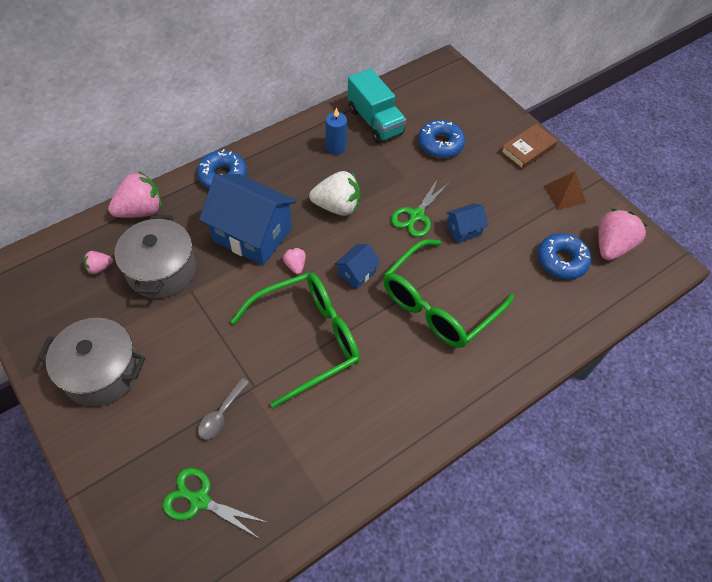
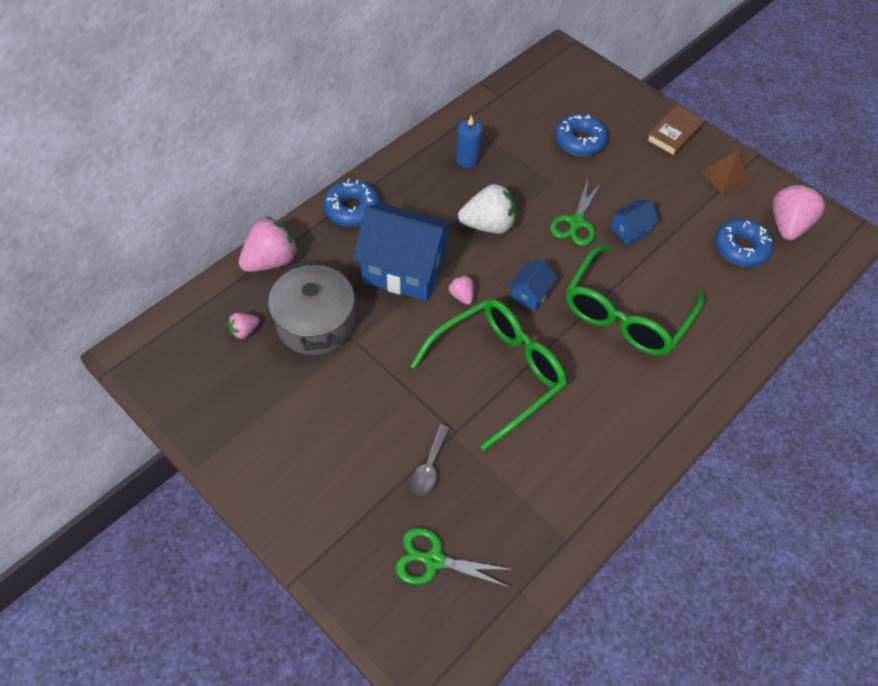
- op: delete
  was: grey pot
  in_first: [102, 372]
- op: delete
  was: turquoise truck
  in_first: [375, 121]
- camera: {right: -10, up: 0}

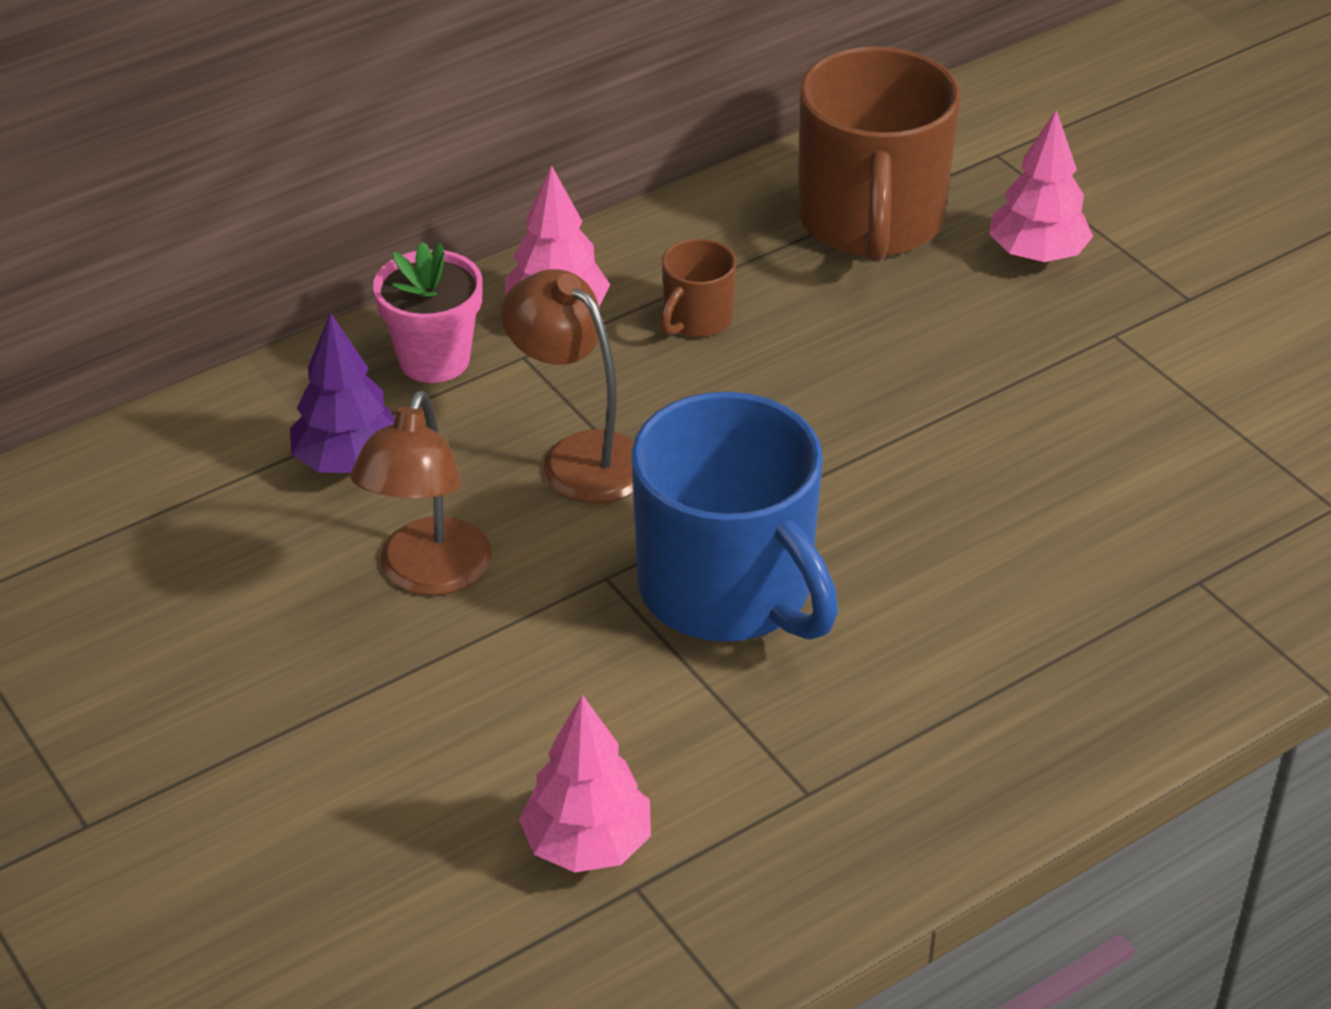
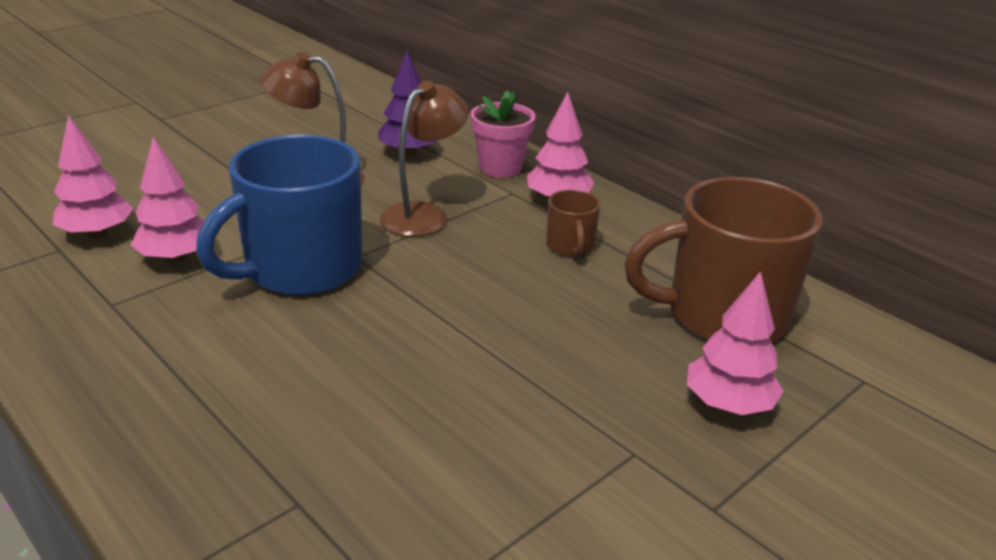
- op: insert
  now: pink tree
  in_second: [176, 257]
- op: rotate
  was: brown mug
  in_first: [696, 319]
  in_second: [570, 246]
  clockwise: -120
- camera: {right: 80, up: -10}

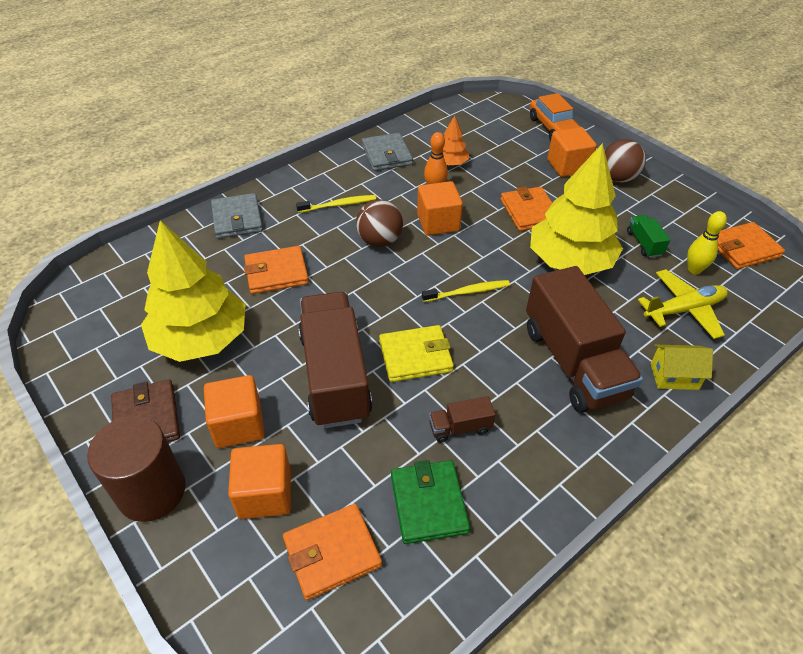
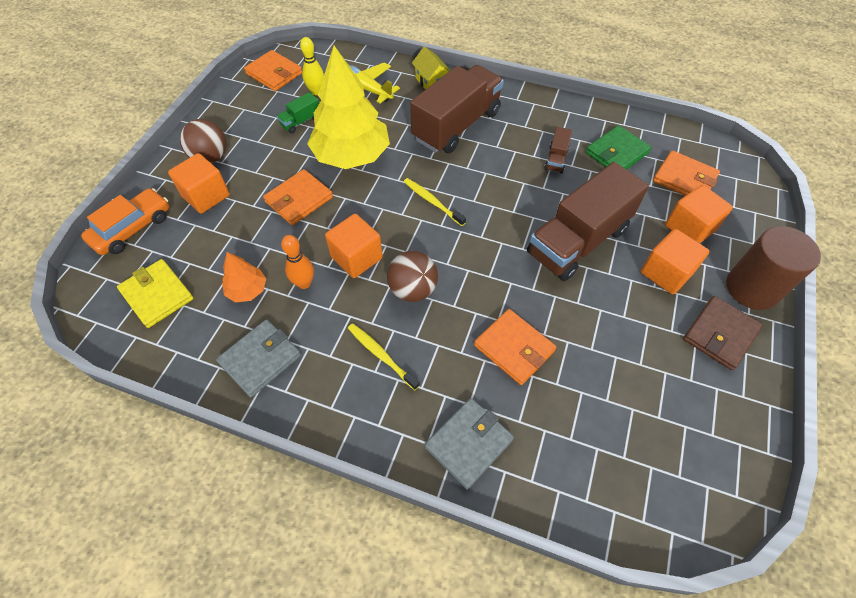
- op: move
  was: yellow wallet
  in_first: [415, 356]
  in_second: [157, 295]
- op: rotate
  was: brown truck
  in_first: [460, 428]
  in_second: [556, 159]
  clockwise: 60
- op: delete
  was: yellow tree
  in_first: [200, 339]
- camera: {right: -120, up: 10}

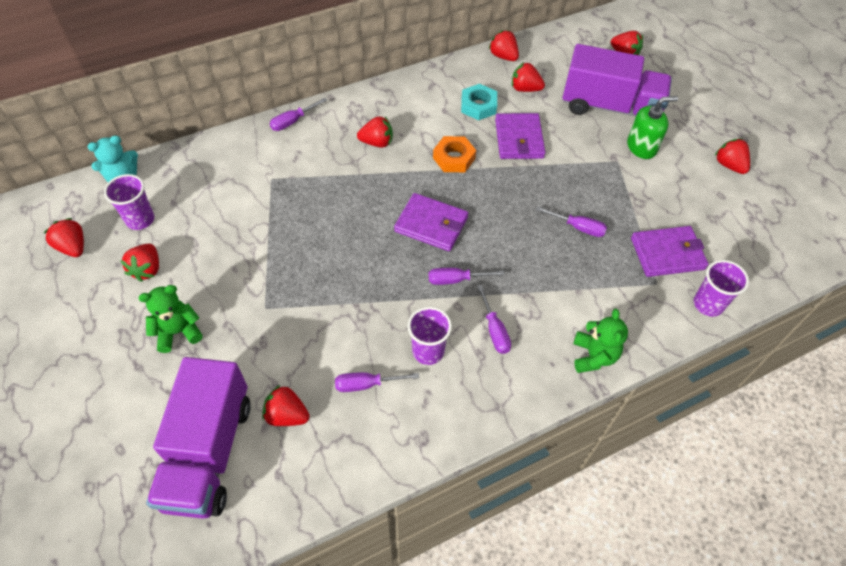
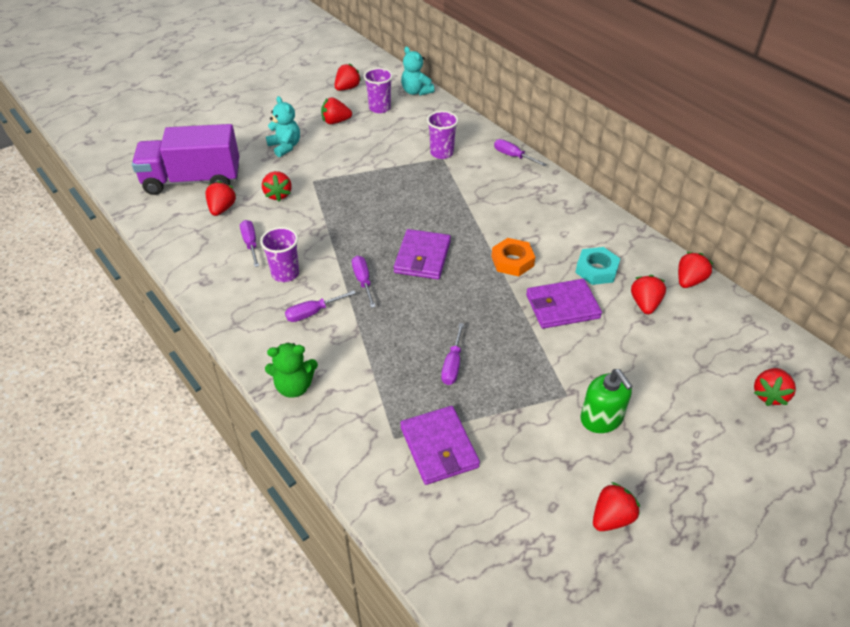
- op: move
  was: red strawberry
  in_first: [377, 142]
  in_second: [278, 195]
- op: recolor
  was: green teddy bear
  now: turquoise teddy bear
  in_first: [178, 332]
  in_second: [285, 147]
- op: move
  was: purple cup
  in_first: [708, 304]
  in_second: [441, 153]
- op: delete
  was: purple truck
  in_first: [610, 107]
- camera: {right: 80, up: -10}

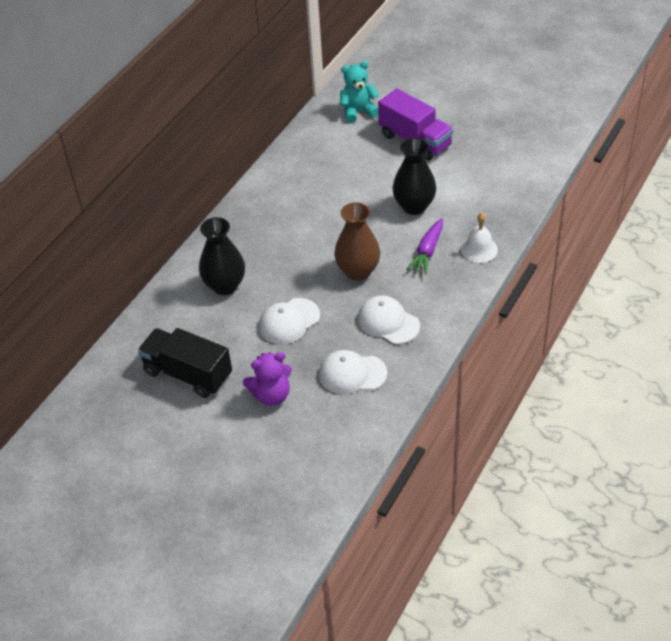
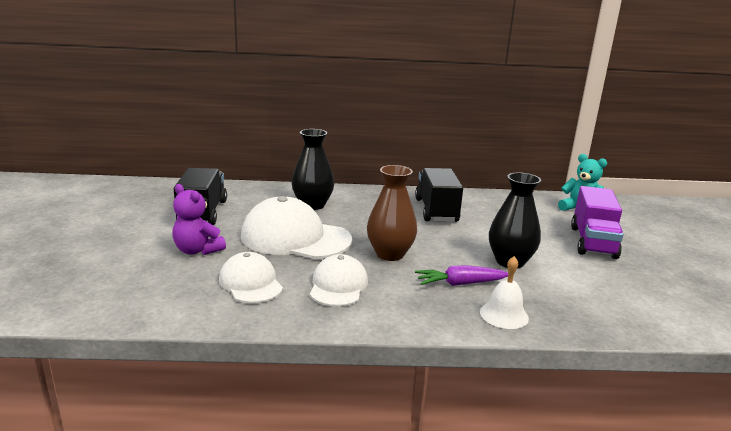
- op: resize
  was: white cap
  in_first: [289, 321]
  in_second: [295, 238]
  ratio: 1.7
- op: insert
  now: black truck
  in_second: [436, 210]
- camera: {right: 55, up: -25}

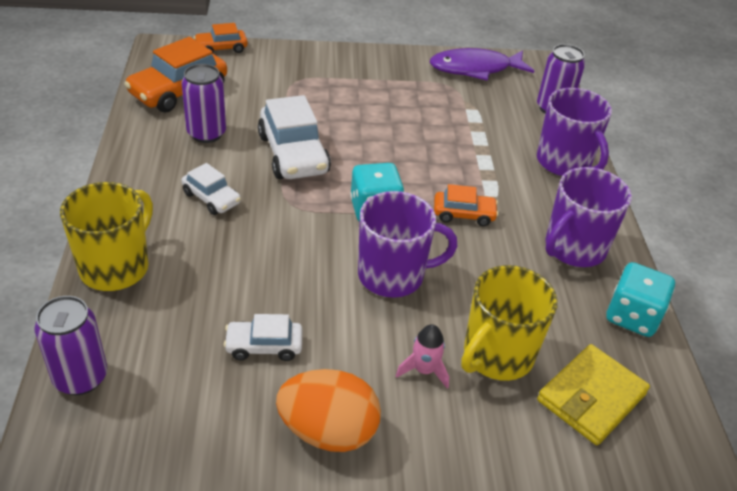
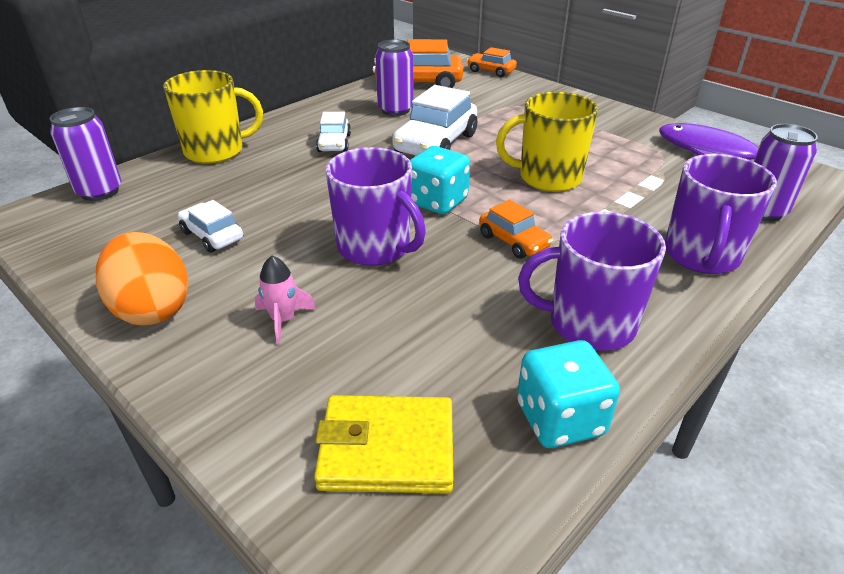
- op: move
  was: yellow mug
  in_first: [497, 355]
  in_second: [548, 178]
- camera: {right: 50, up: -5}

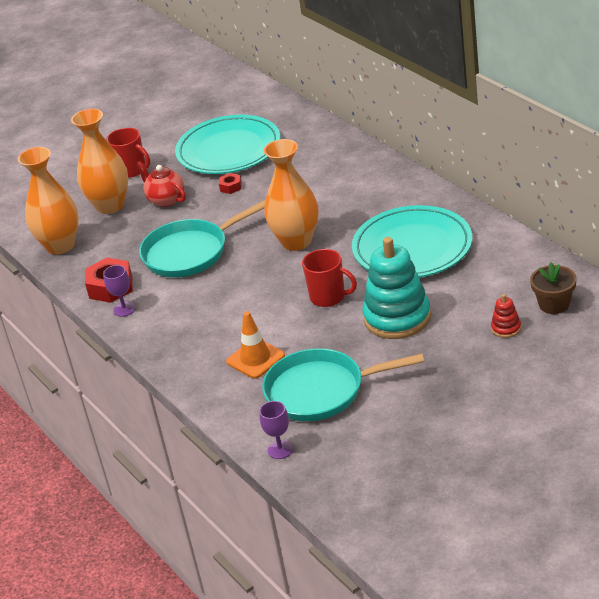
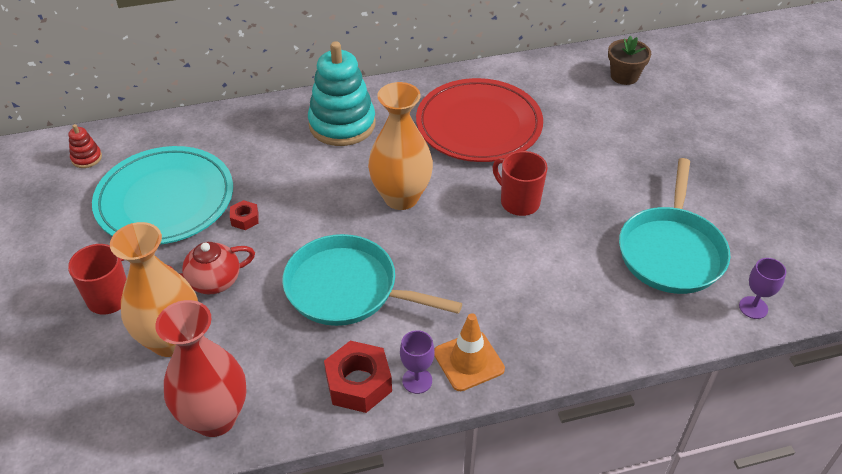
- op: move
  was: red stacking toy
  in_first: [506, 328]
  in_second: [86, 158]
- op: recolor
  was: orange vase
  now: red vase
  in_first: [60, 245]
  in_second: [215, 418]
- op: rotate
  was: turquoise pan
  in_first: [189, 252]
  in_second: [347, 289]
  clockwise: 120
- op: move
  was: turquoise stacking toy
  in_first: [397, 318]
  in_second: [342, 124]
- op: recolor
  was: turquoise plate
  now: red plate
  in_first: [412, 248]
  in_second: [479, 125]
- op: move
  was: orange traffic cone
  in_first: [255, 359]
  in_second: [468, 361]
- op: rotate
  was: red mug
  in_first: [328, 297]
  in_second: [519, 202]
  clockwise: -90
- camera: {right: -75, up: 10}

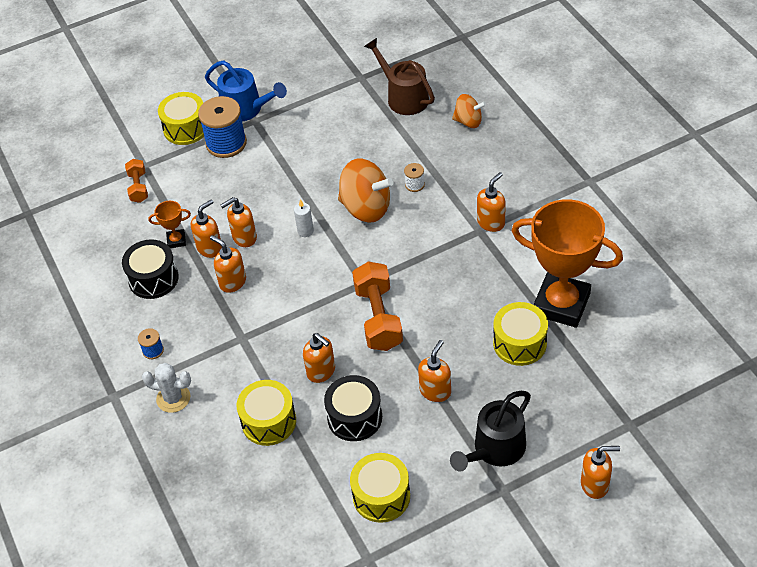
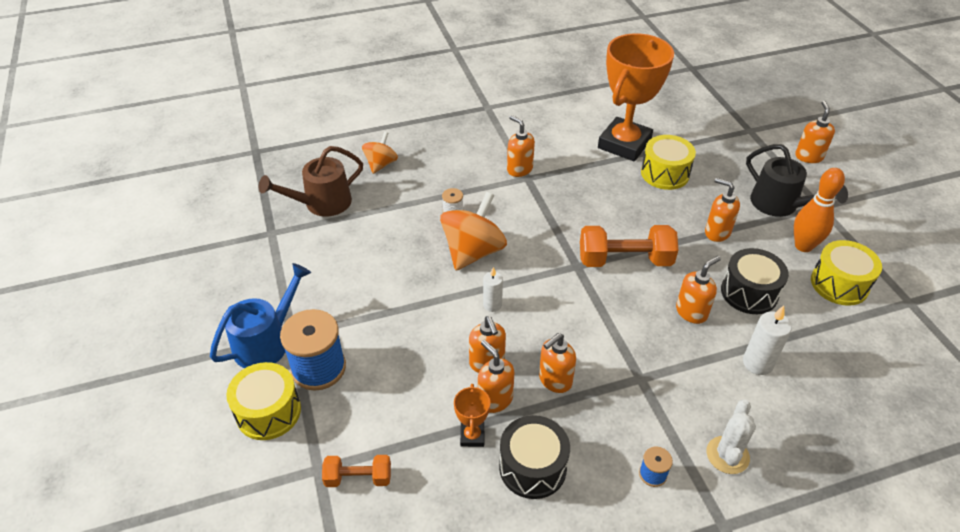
- op: replace
  was: yellow drum
  now: white candle
  in_first: [269, 421]
  in_second: [757, 363]
- op: insert
  now: orange bowling pin
  in_second: [803, 246]
- camera: {right: -85, up: -5}

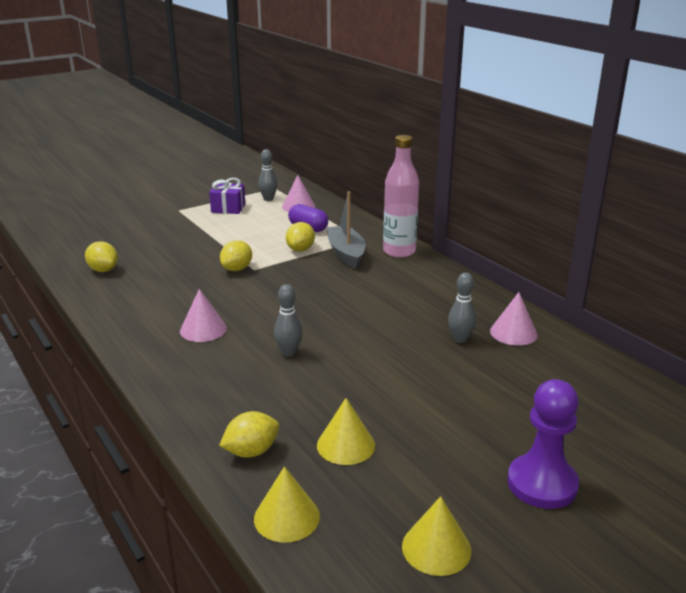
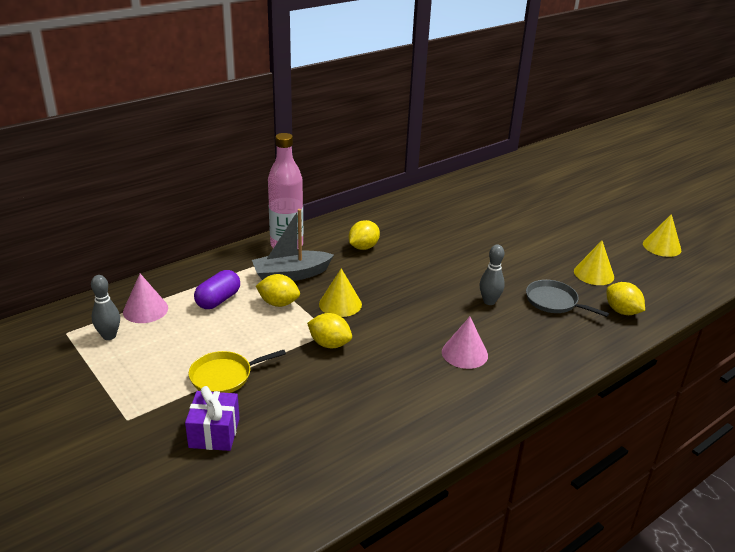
- op: move
  was: purple gift
  in_first: [228, 208]
  in_second: [214, 433]
- op: insert
  now: yellow pan
  in_second: [224, 376]
- op: move
  was: yellow cone
  in_first: [286, 517]
  in_second: [340, 304]
- op: move
  was: yellow lemon
  in_first: [103, 270]
  in_second: [363, 247]
- op: insert
  now: grey pan
  in_second: [554, 301]
- op: delete
  was: grey bowling pin
  in_first: [460, 339]
- op: delete
  was: pink cone
  in_first: [513, 333]
- op: delete
  was: purple pawn
  in_first: [542, 484]
- camera: {right: -95, up: 5}

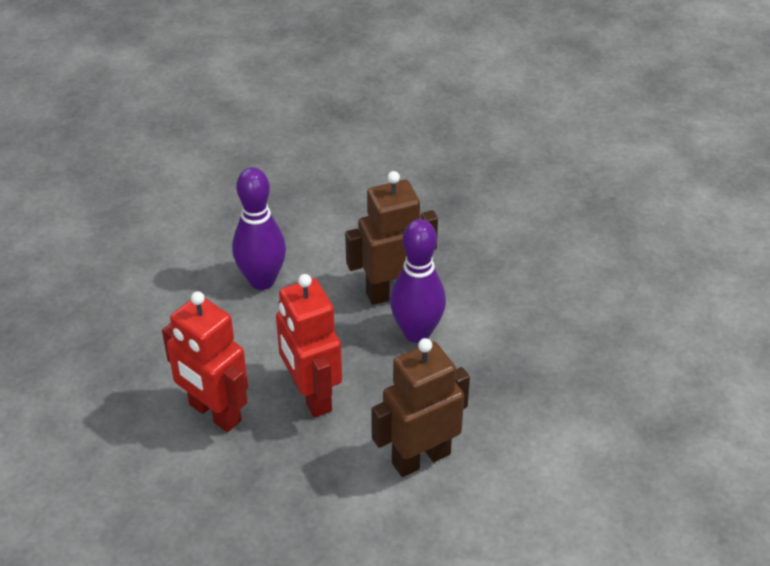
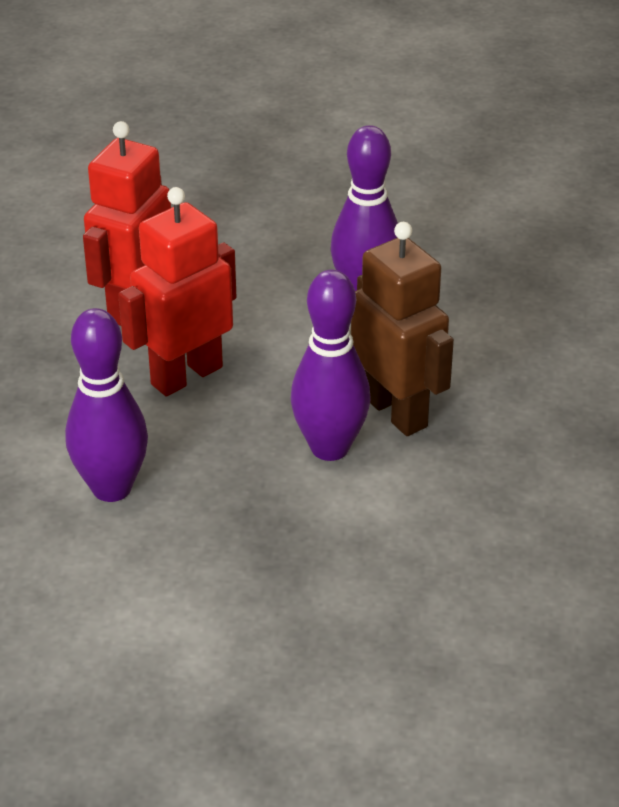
- op: replace
  was: brown robot
  now: purple bowling pin
  in_first: [420, 458]
  in_second: [111, 488]
- camera: {right: 75, up: -5}

